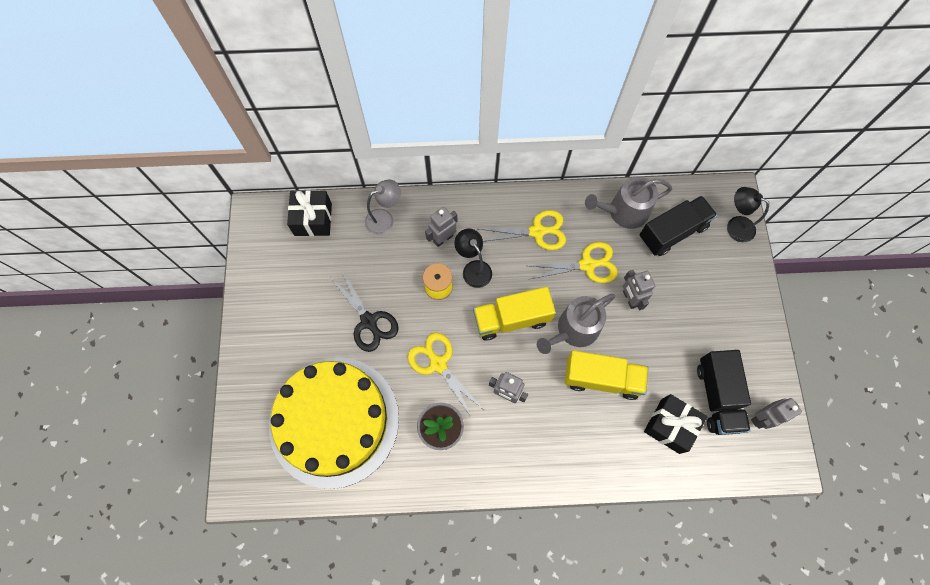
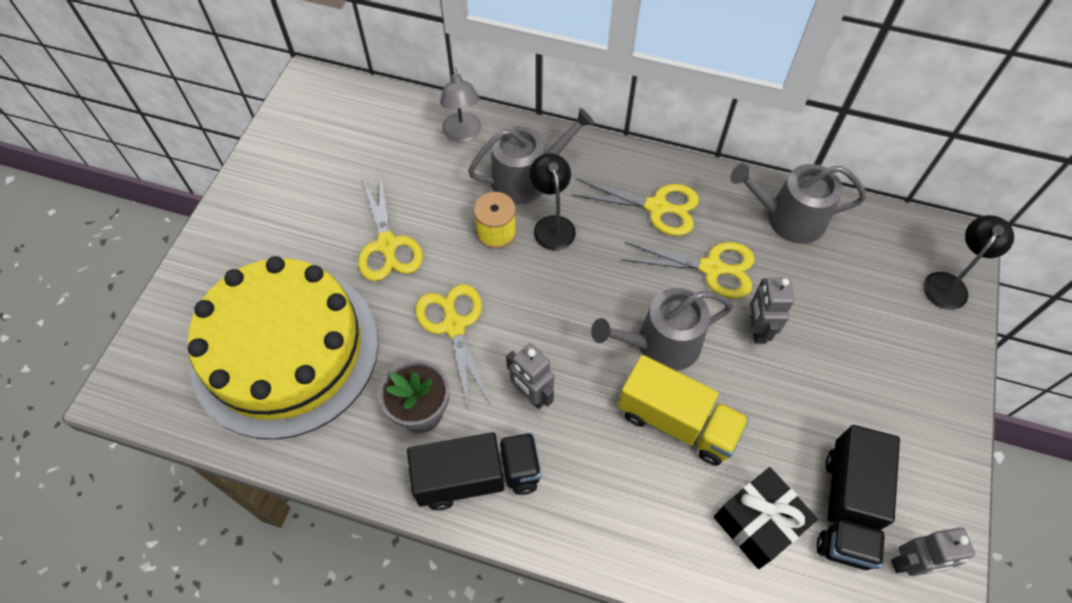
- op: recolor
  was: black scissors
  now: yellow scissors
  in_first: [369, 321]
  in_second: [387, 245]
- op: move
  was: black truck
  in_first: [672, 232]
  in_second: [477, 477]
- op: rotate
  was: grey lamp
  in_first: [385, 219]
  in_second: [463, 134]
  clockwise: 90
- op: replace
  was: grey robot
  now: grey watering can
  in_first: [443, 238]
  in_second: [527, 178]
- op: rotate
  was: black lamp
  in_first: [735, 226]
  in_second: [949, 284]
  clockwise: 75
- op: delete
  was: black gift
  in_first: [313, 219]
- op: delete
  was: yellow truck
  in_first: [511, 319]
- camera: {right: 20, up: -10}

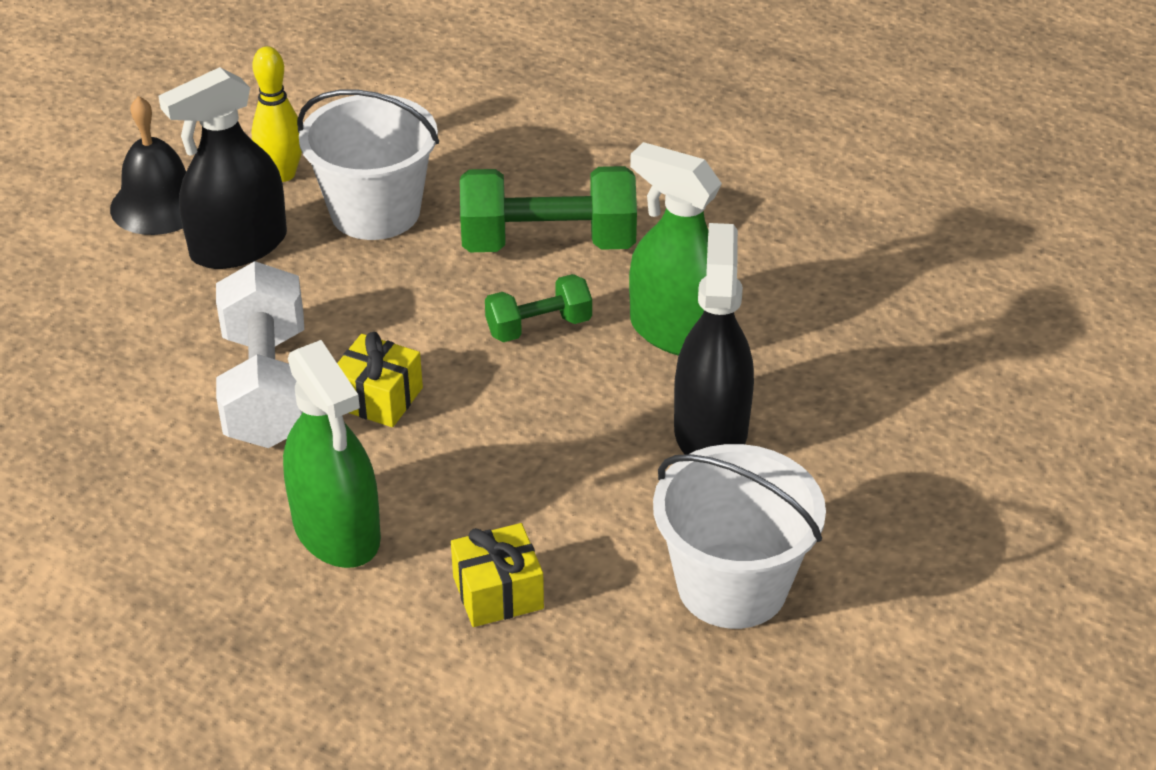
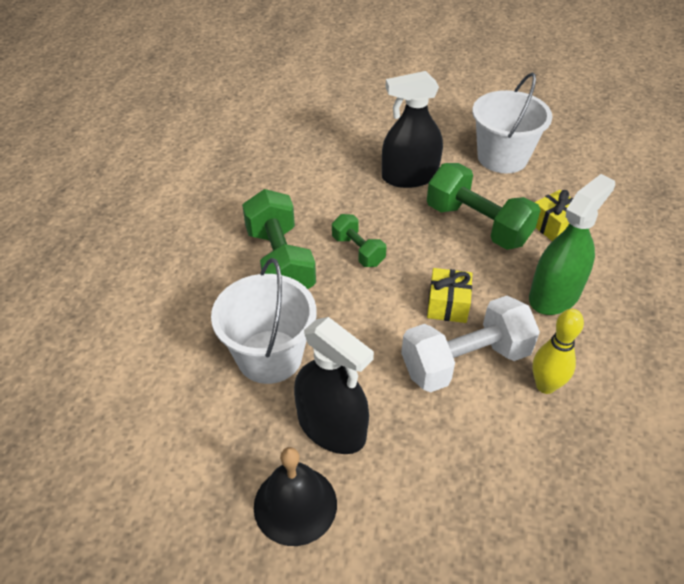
- op: insert
  now: green dumbbell
  in_second: [477, 225]
- op: move
  was: yellow bowling pin
  in_first: [282, 174]
  in_second: [545, 385]
- op: delete
  was: green spray bottle
  in_first: [679, 333]
- camera: {right: -105, up: 5}

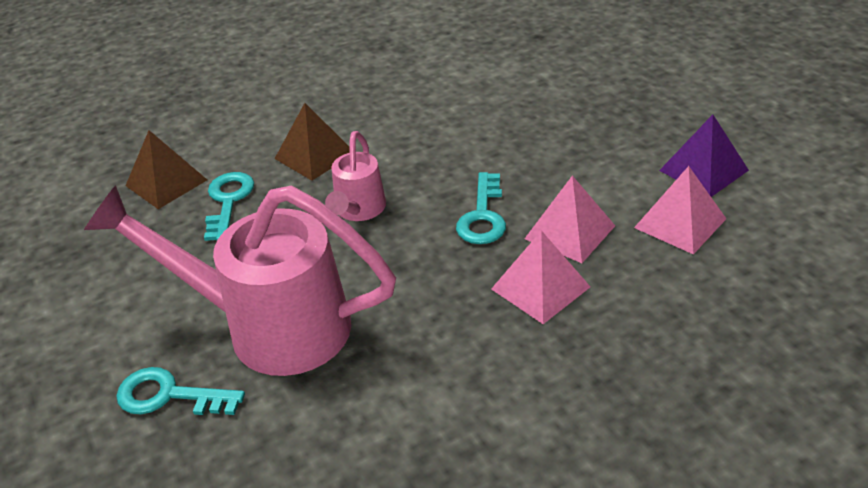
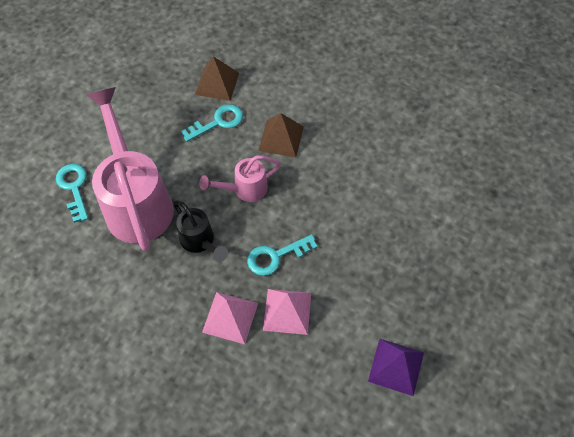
- op: insert
  now: black watering can
  in_second: [200, 242]
- op: delete
  was: pink pyramid
  in_first: [680, 223]
- camera: {right: 55, up: 20}

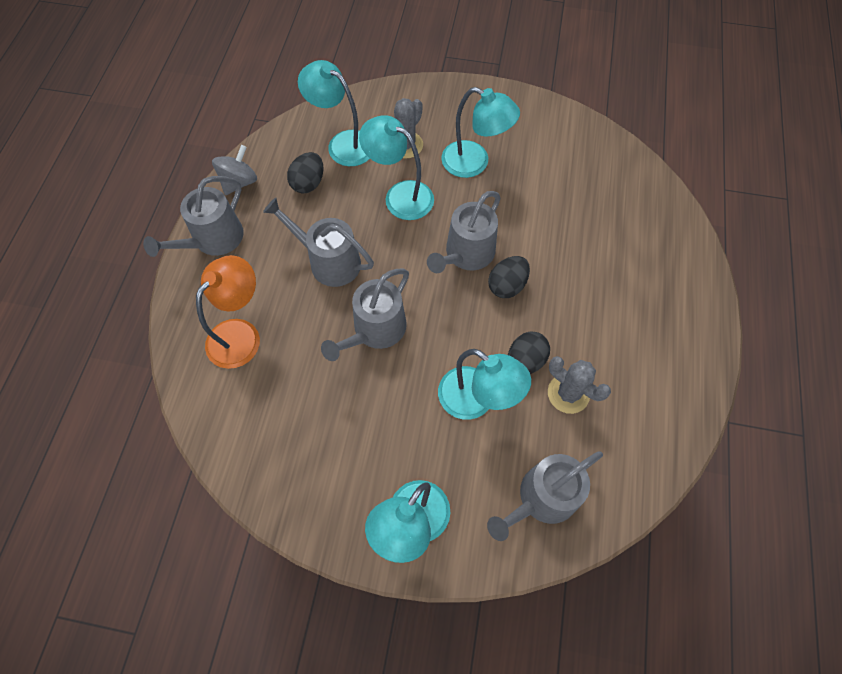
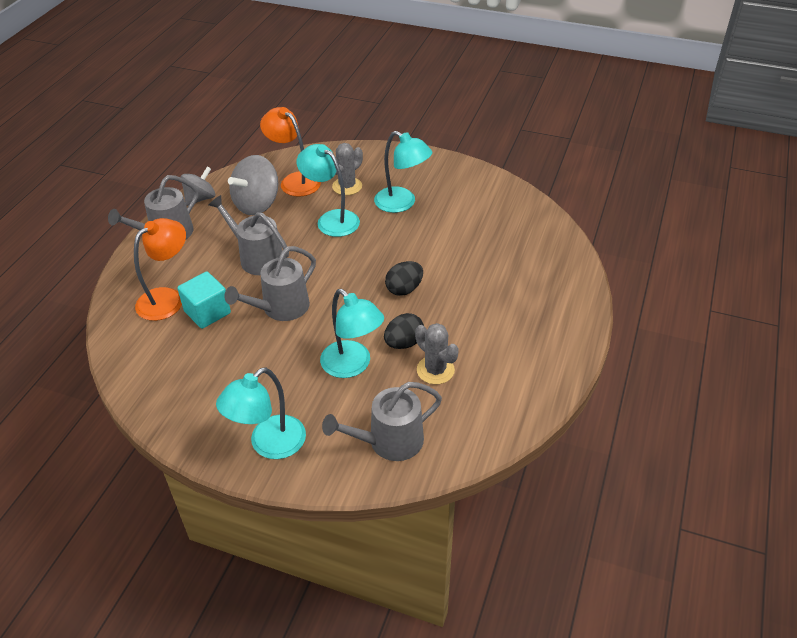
- op: insert
  now: turquoise cube
  in_second: [207, 312]
- op: replace
  was: black egg
  now: grey spinning top
  in_first: [308, 183]
  in_second: [257, 204]
- op: recolor
  was: turquoise lamp
  now: orange lamp
  in_first: [343, 143]
  in_second: [294, 181]
- op: delete
  was: grey watering can
  in_first: [466, 254]
- camera: {right: 10, up: -20}

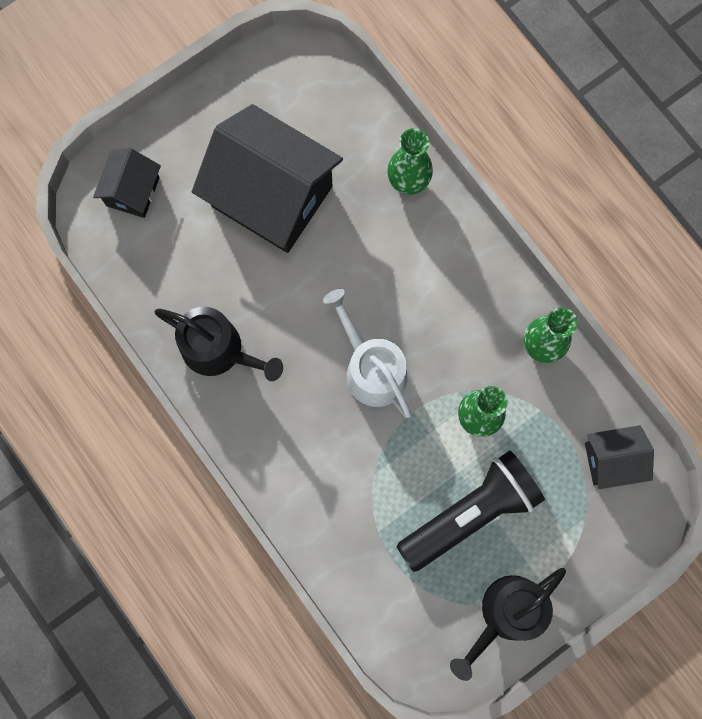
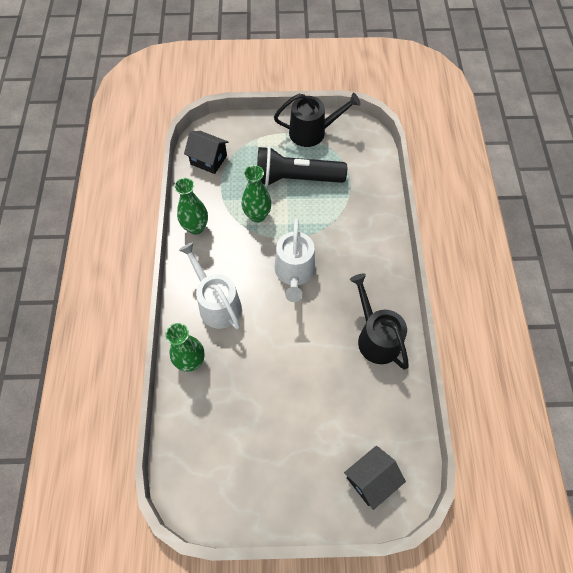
- op: insert
  now: white watering can
  in_second: [217, 304]
- op: delete
  was: black house
  in_first: [272, 196]
- camera: {right: -145, up: -15}

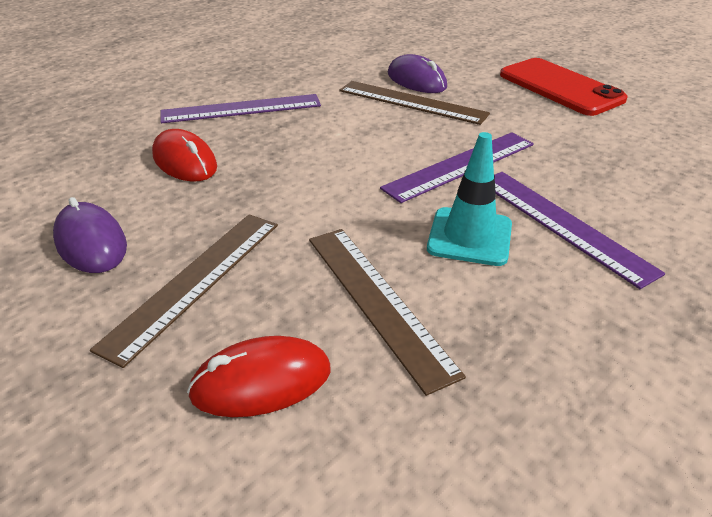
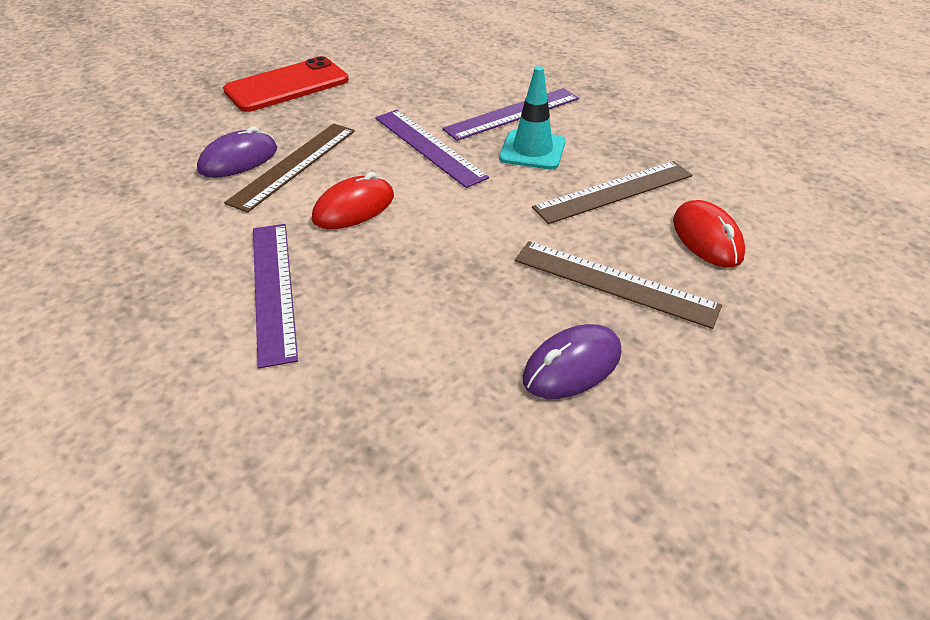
- op: move
  was: red mouse
  in_first: [184, 161]
  in_second: [354, 208]
- camera: {right: -90, up: 5}

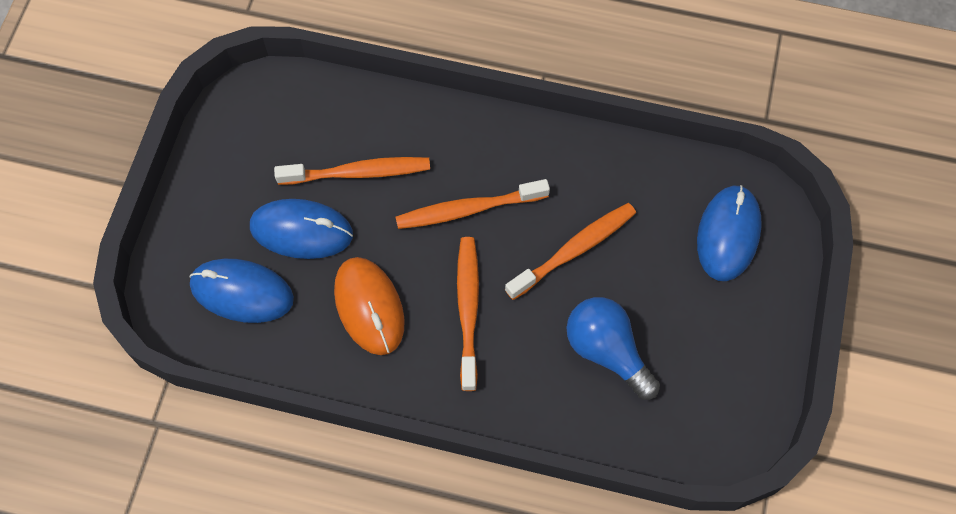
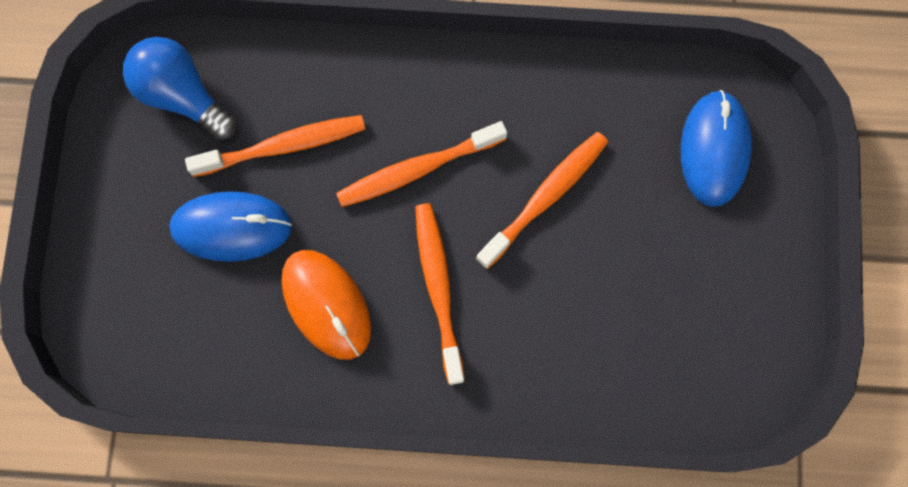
- op: move
  was: blue light bulb
  in_first: [607, 351]
  in_second: [182, 96]
- op: delete
  was: blue mouse
  in_first: [242, 292]
- camera: {right: -10, up: 10}

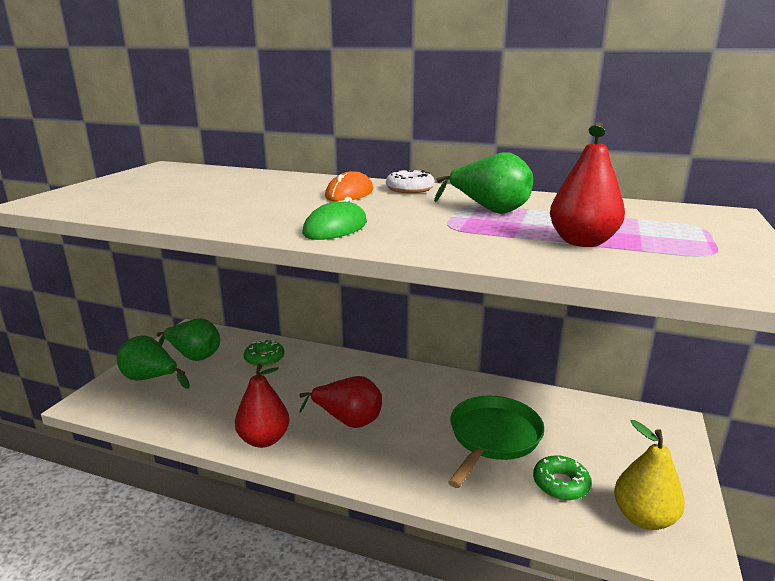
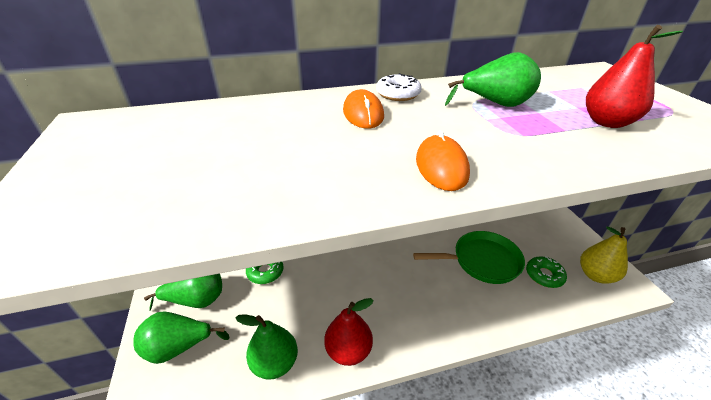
- op: insert
  now: green pear
  in_second: [275, 363]
- op: rotate
  was: green pan
  in_first: [493, 438]
  in_second: [482, 261]
  clockwise: 90
- op: recolor
  was: green mouse
  now: orange mouse
  in_first: [335, 228]
  in_second: [441, 166]
- op: delete
  was: red pear
  in_first: [348, 420]
- camera: {right: -35, up: 15}

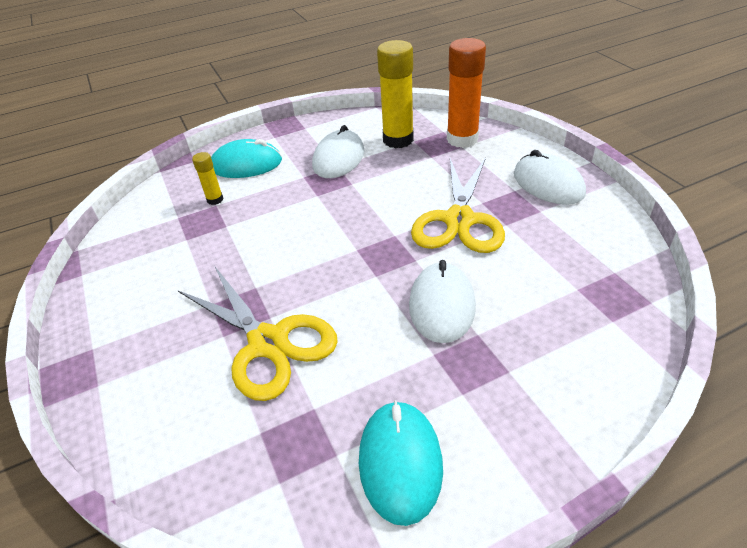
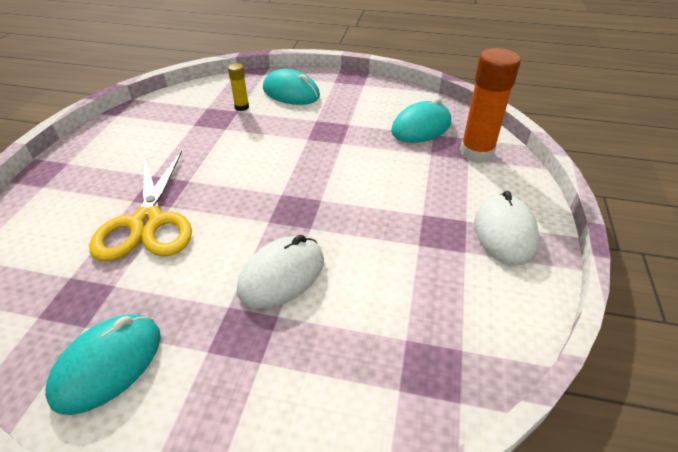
- op: replace
  was: yellow glue stick
  now: turquoise mouse
  in_first: [398, 140]
  in_second: [421, 127]
- op: delete
  was: white mouse
  in_first: [339, 158]
- op: delete
  was: yellow scissors
  in_first: [459, 220]
- camera: {right: 35, up: 0}

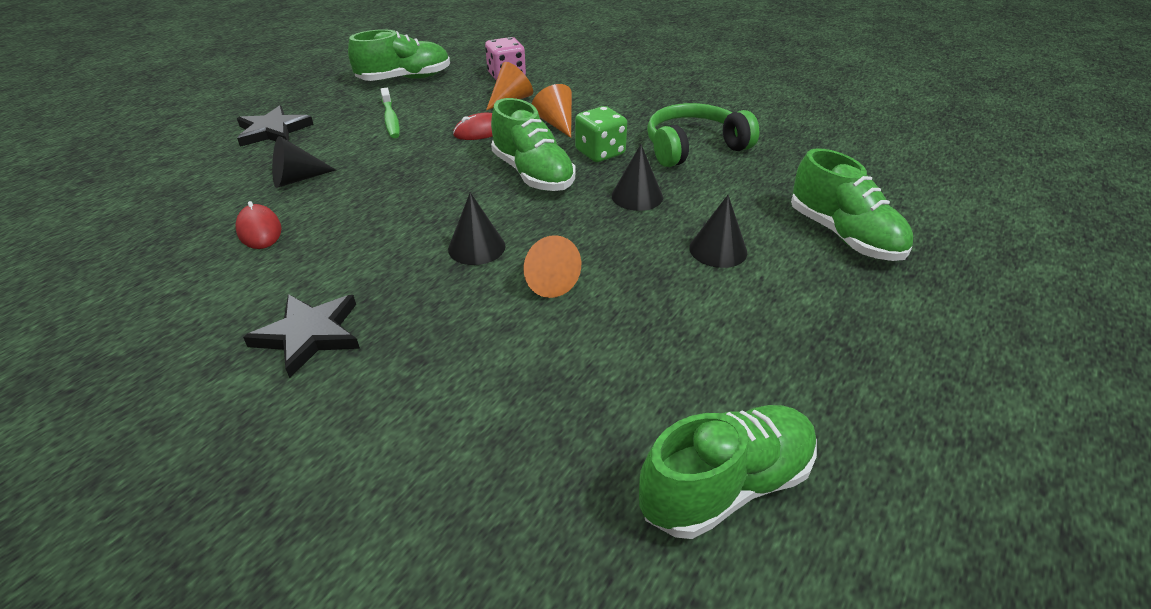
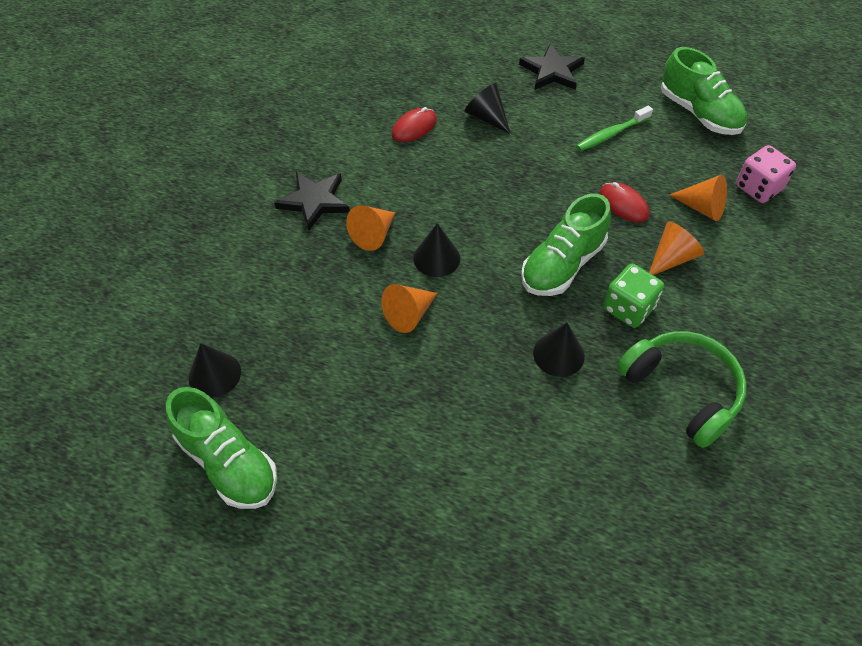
- op: move
  was: black cone
  in_first: [718, 250]
  in_second: [214, 374]
- op: insert
  now: orange cone
  in_second: [373, 235]
- op: delete
  was: green shoe
  in_first: [843, 235]
- camera: {right: 75, up: 15}

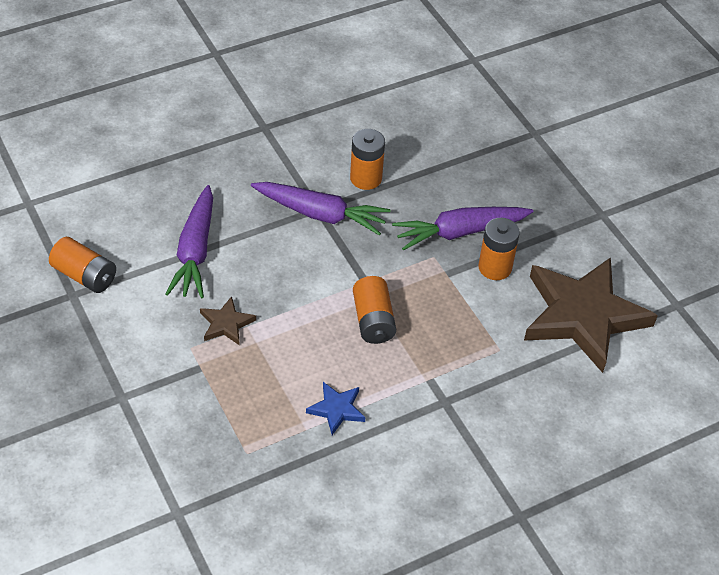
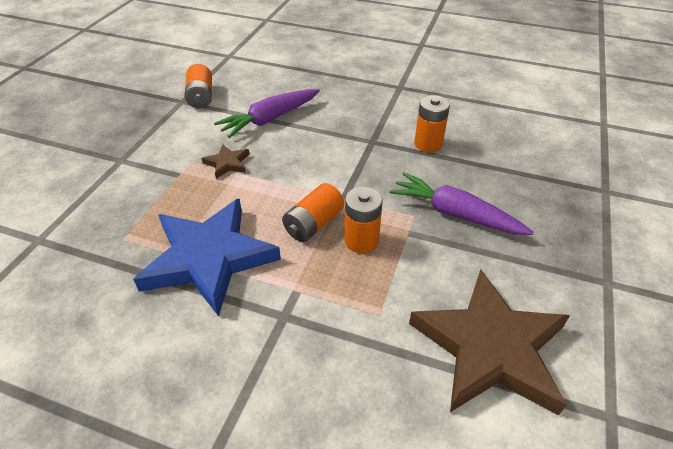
- op: resize
  was: blue star
  in_first: [336, 409]
  in_second: [208, 258]
  ratio: 2.39
- op: move
  was: orange battery
  in_first: [495, 267]
  in_second: [361, 241]
- op: delete
  was: purple carrot
  in_first: [320, 214]
- camera: {right: 50, up: -5}

